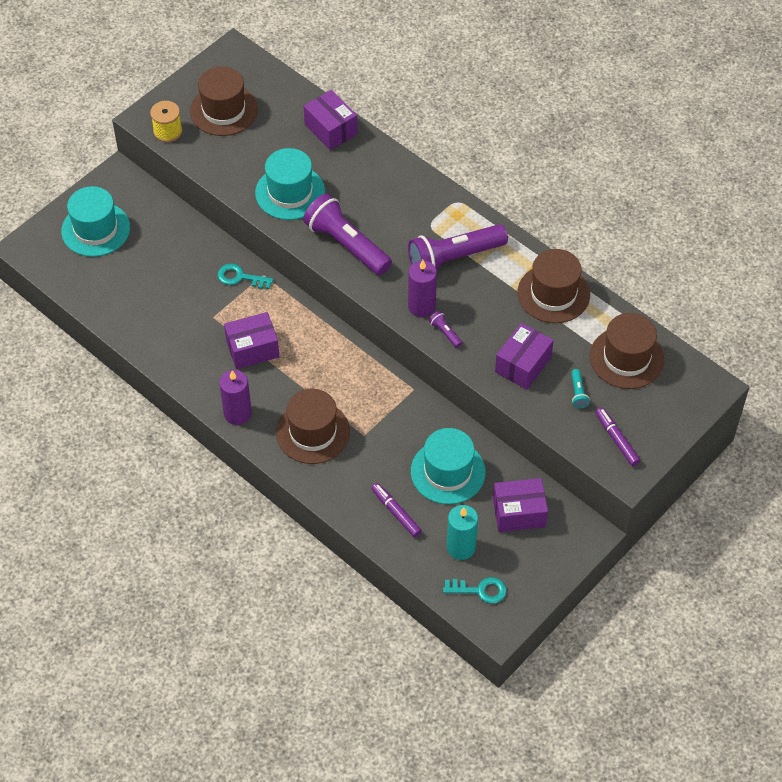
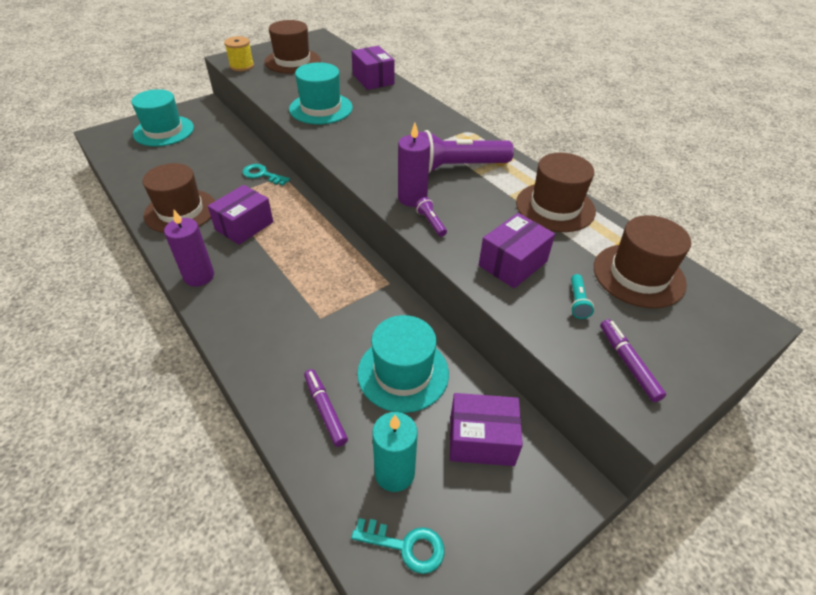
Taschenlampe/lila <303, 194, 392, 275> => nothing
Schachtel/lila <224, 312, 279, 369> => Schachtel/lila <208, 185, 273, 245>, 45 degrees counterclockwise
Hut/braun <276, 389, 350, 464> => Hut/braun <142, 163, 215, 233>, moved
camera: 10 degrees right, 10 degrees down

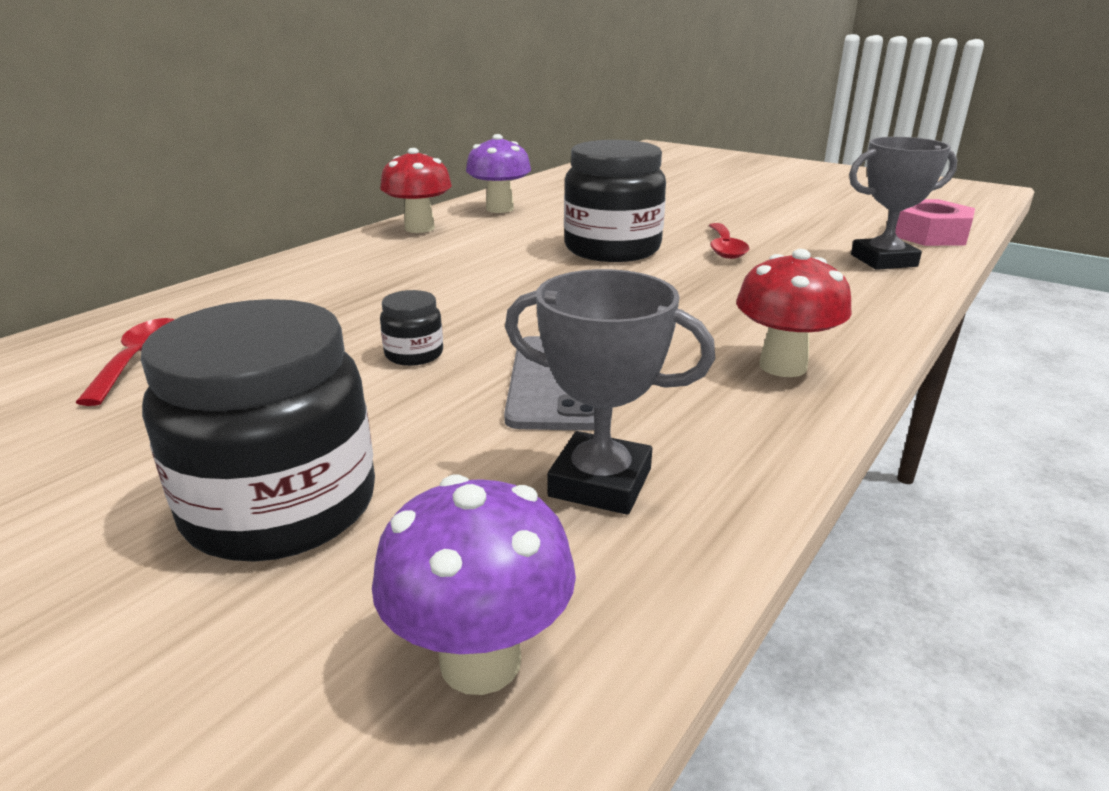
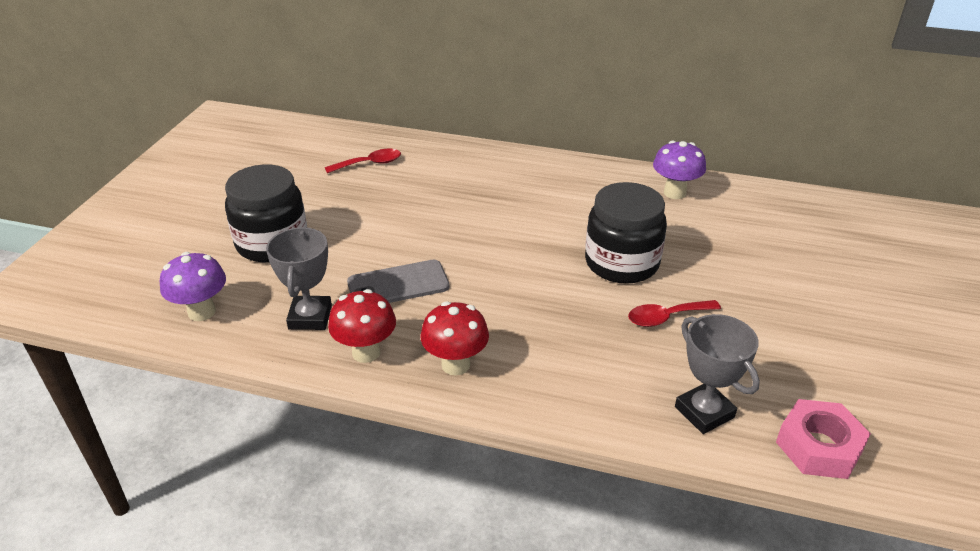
Pilz/rot <380, 148, 452, 233> => Pilz/rot <328, 289, 396, 363>, moved
Einmachglas/schwarz <380, 290, 443, 366> => nothing
camera: 70 degrees right, 10 degrees up

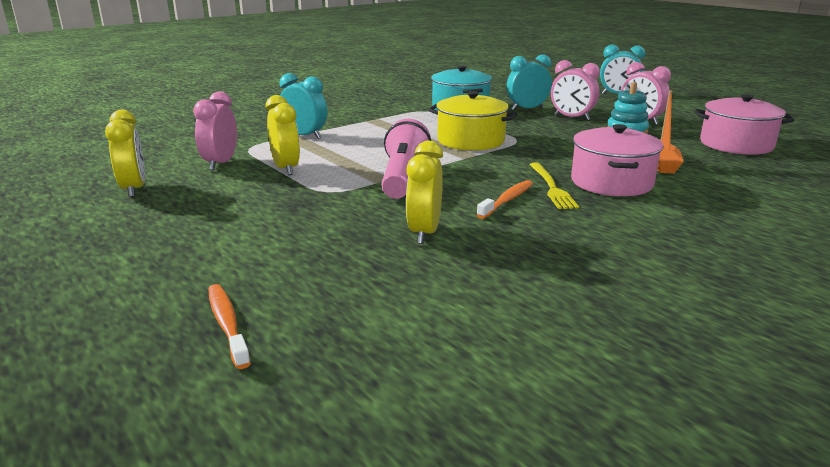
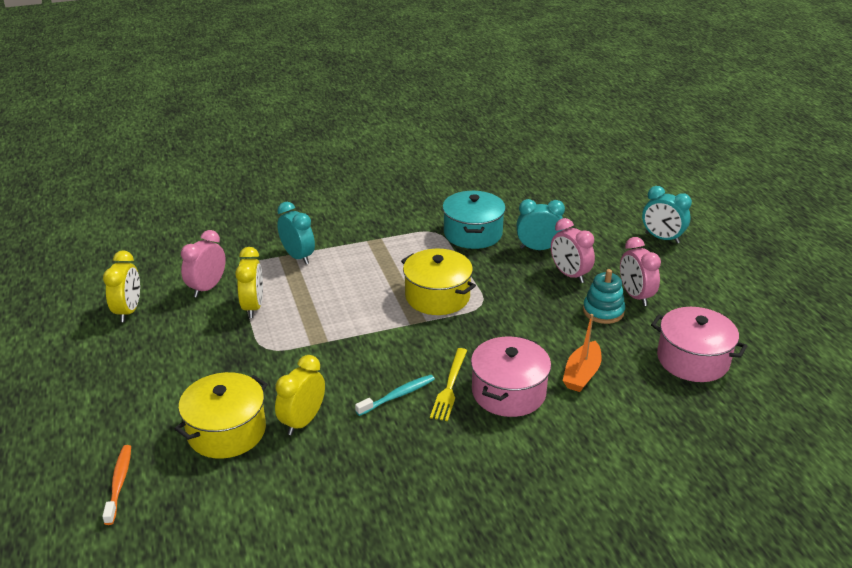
Taschenlampe/rosa <381, 119, 431, 199> => nothing
Zahnbürste/orange <477, 180, 533, 219> => Zahnbürste/türkis <355, 375, 435, 416>
nothing => Kochtopf/gelb <174, 372, 268, 459>
camera: 20 degrees right, 10 degrees up

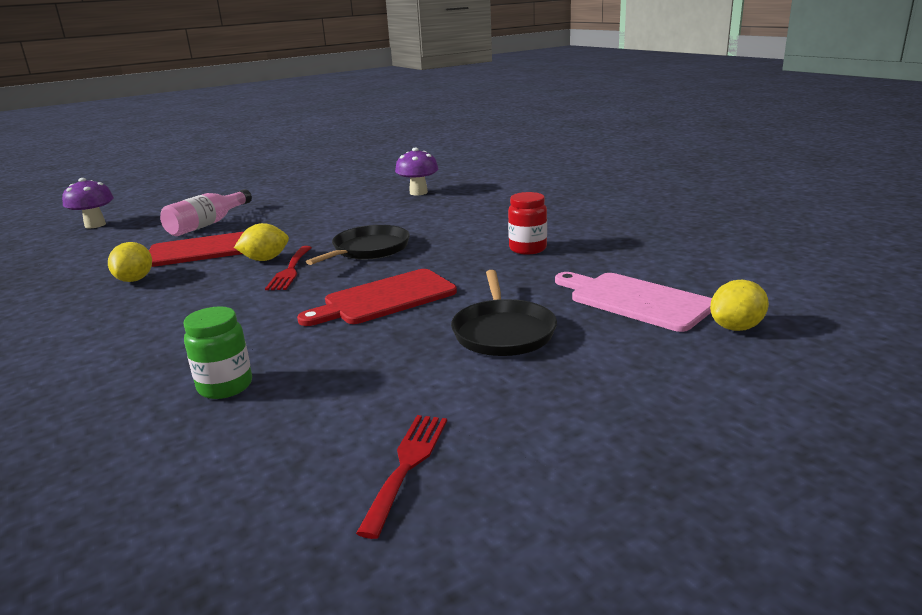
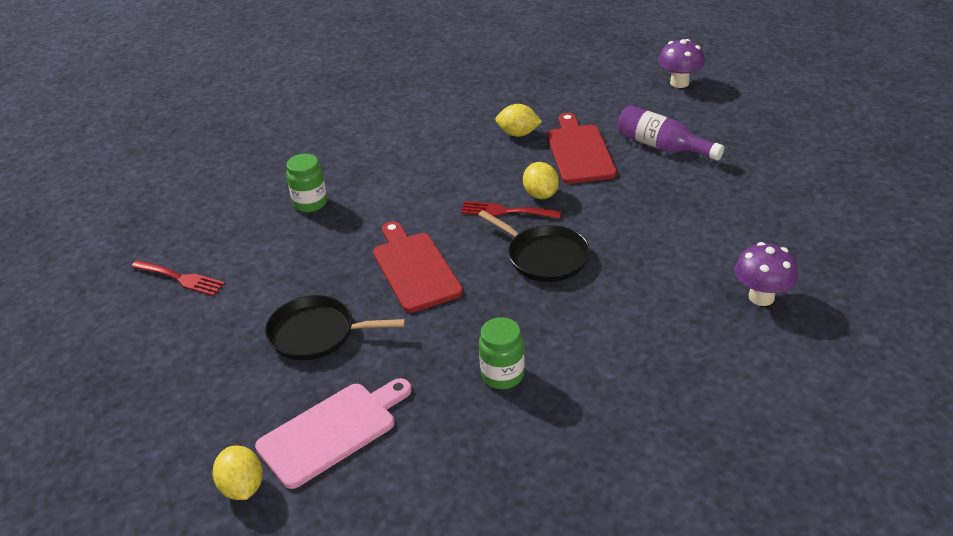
Flasche/rosa <160, 189, 252, 236> => Flasche/lila <617, 105, 724, 161>
Einmachglas/rot <508, 192, 547, 255> => Einmachglas/grün <479, 317, 525, 389>
camera: 100 degrees right, 15 degrees up

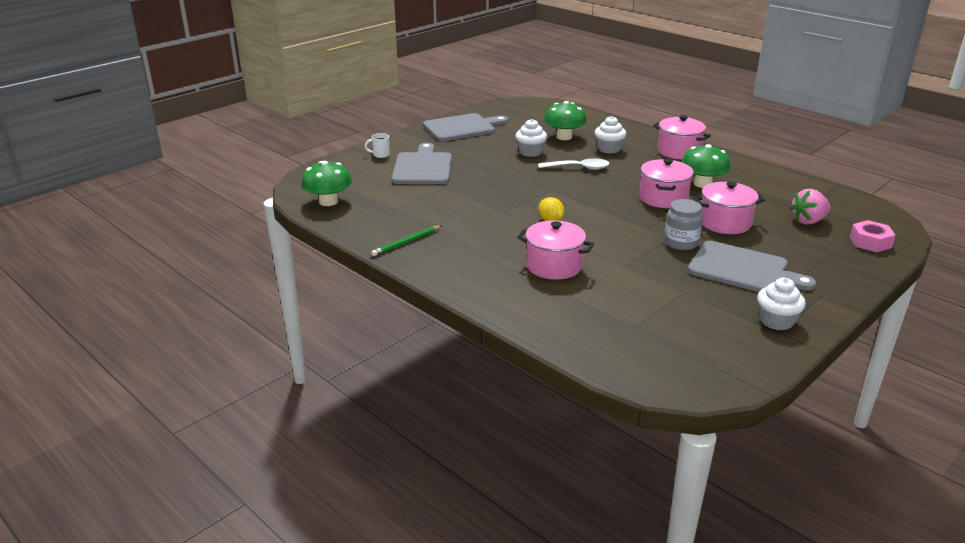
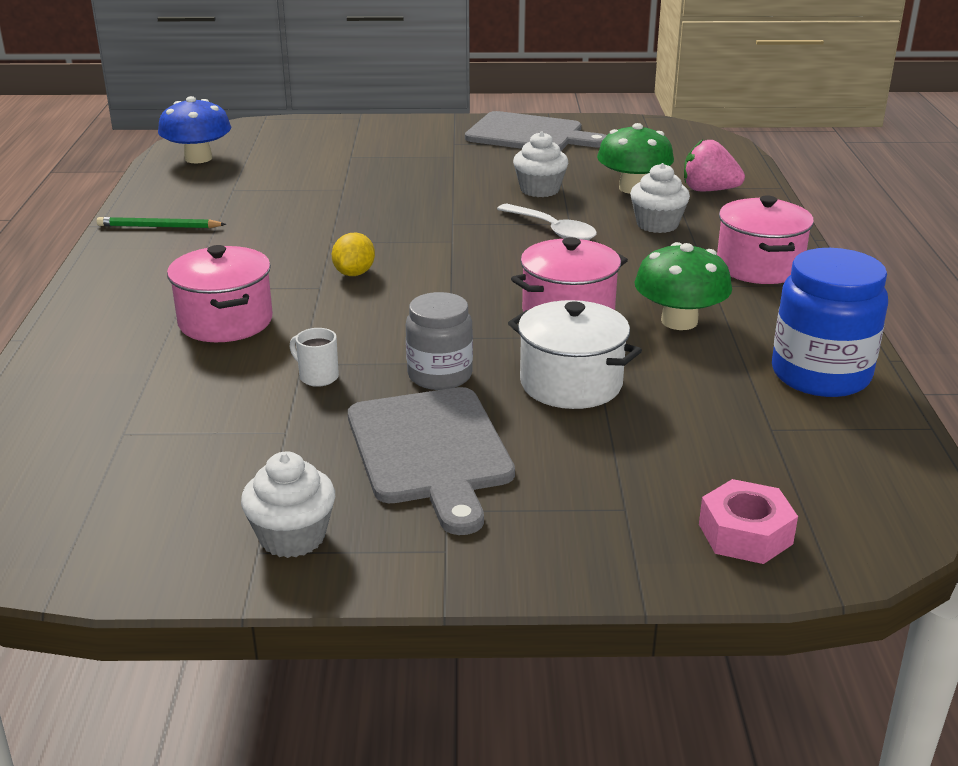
Tasse/weiß <365, 133, 390, 158> => Tasse/weiß <289, 328, 339, 387>, moved
Schneidebrett/grau <392, 143, 452, 184> => nothing
Pilz/grün <301, 161, 352, 206> => Pilz/blau <158, 96, 231, 163>
Kochtopf/rosa <694, 181, 765, 234> => Kochtopf/weiß <508, 300, 642, 409>
Erdbeere/rosa <790, 189, 831, 224> => Erdbeere/rosa <684, 139, 745, 191>, moved
nothing => Einmachglas/blau <772, 248, 888, 397>
camera: 45 degrees right, 0 degrees up

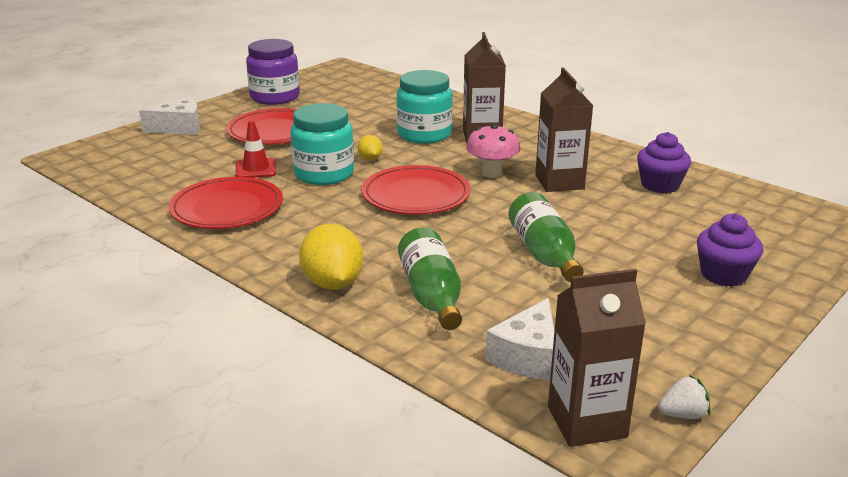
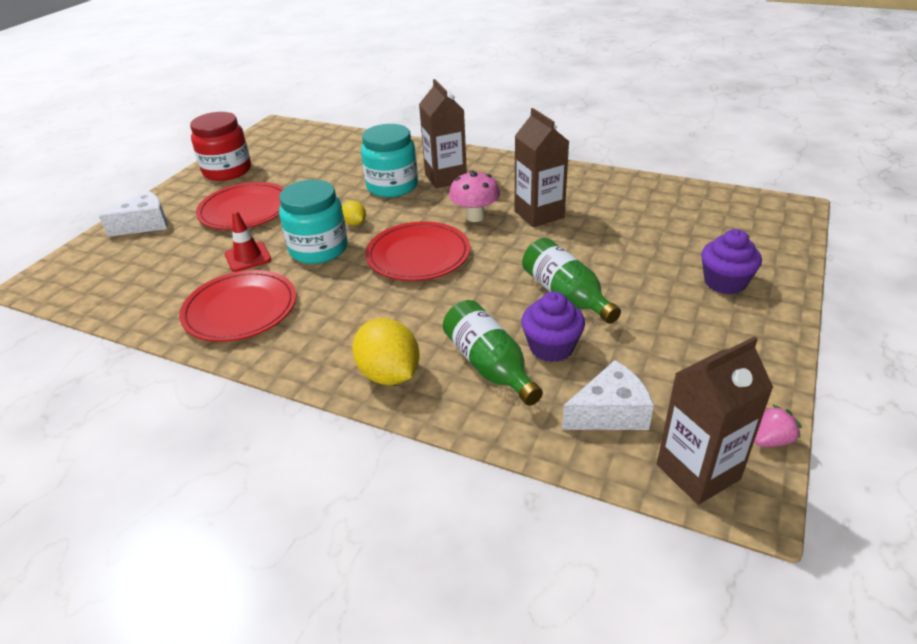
Einmachglas/lila <246, 39, 300, 105> => Einmachglas/rot <190, 112, 251, 181>
Muffin/lila <637, 132, 691, 193> => Muffin/lila <521, 292, 585, 362>, moved
Käse/weiß <485, 298, 555, 380> => Käse/weiß <562, 360, 654, 430>, 120 degrees counterclockwise
Erdbeere/weiß <658, 375, 711, 419> => Erdbeere/rosa <754, 404, 802, 447>
camera: 15 degrees left, 10 degrees up

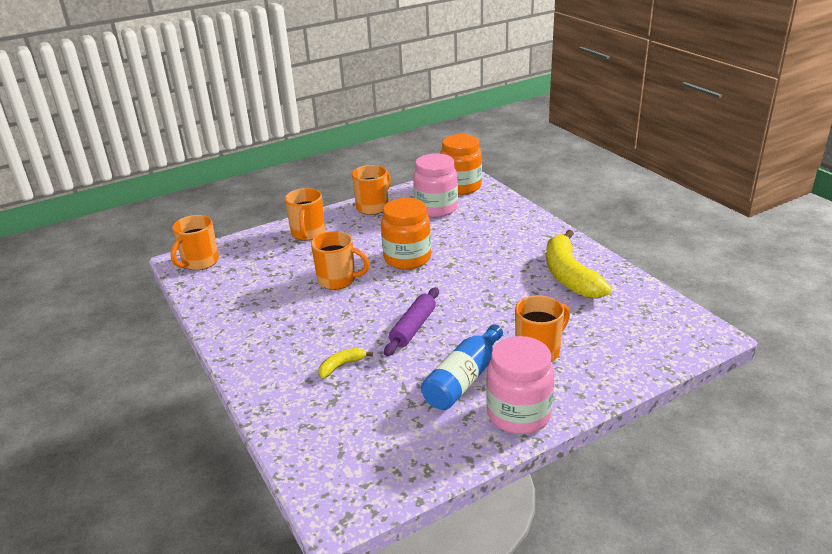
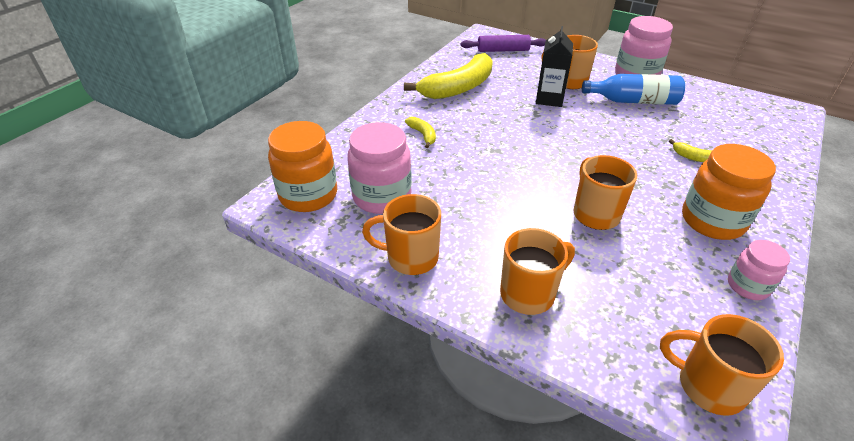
Einmachglas/orange <381, 198, 431, 270> => Einmachglas/orange <682, 144, 776, 240>, moved
Tasse/orange <171, 215, 219, 270> => Tasse/orange <660, 314, 784, 416>, 150 degrees counterclockwise
Nudelholz/lila <384, 287, 439, 356> => Nudelholz/lila <461, 35, 546, 52>, moved
nothing => Getränkekarton/schwarz <536, 26, 573, 107>
nothing => Banane/gelb <405, 117, 436, 148>
nothing => Einmachglas/rosa <728, 240, 790, 300>
camera: 120 degrees left, 10 degrees up

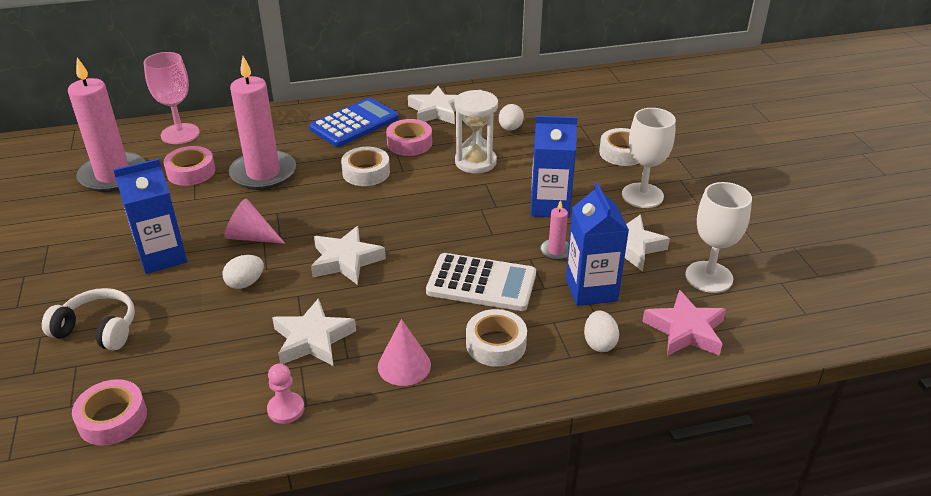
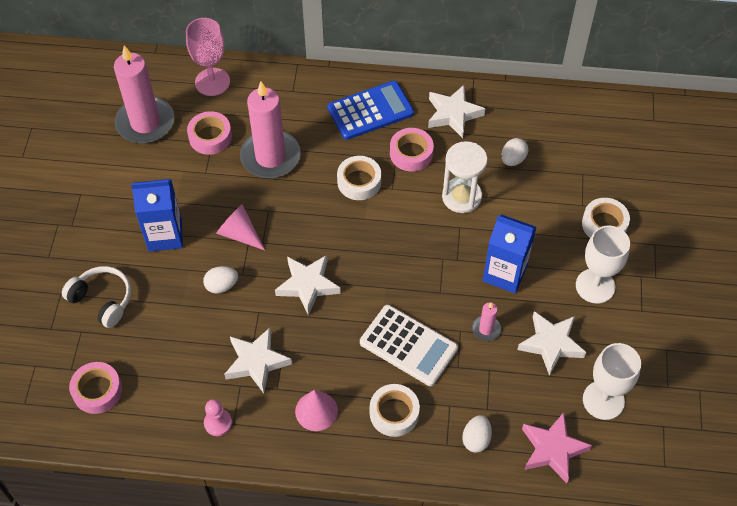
Getränkekarton/blau <566, 183, 629, 306> => nothing
camera: 20 degrees right, 20 degrees up

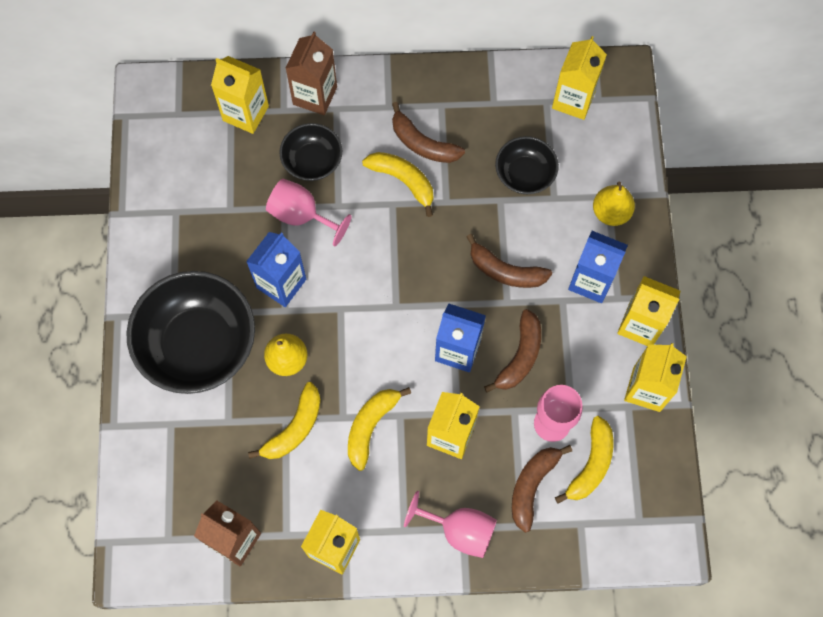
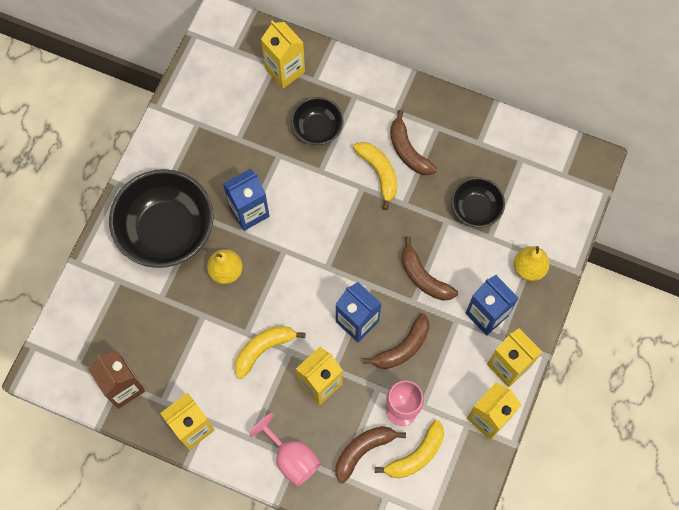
Getränkekarton/braun <286, 31, 337, 115> => nothing
Getränkekarton/gelb <552, 36, 607, 120> => nothing
Kelch/rosa <266, 179, 352, 246> => nothing
Banane/gelb <248, 382, 321, 459> => nothing
camera: 25 degrees right, 0 degrees up

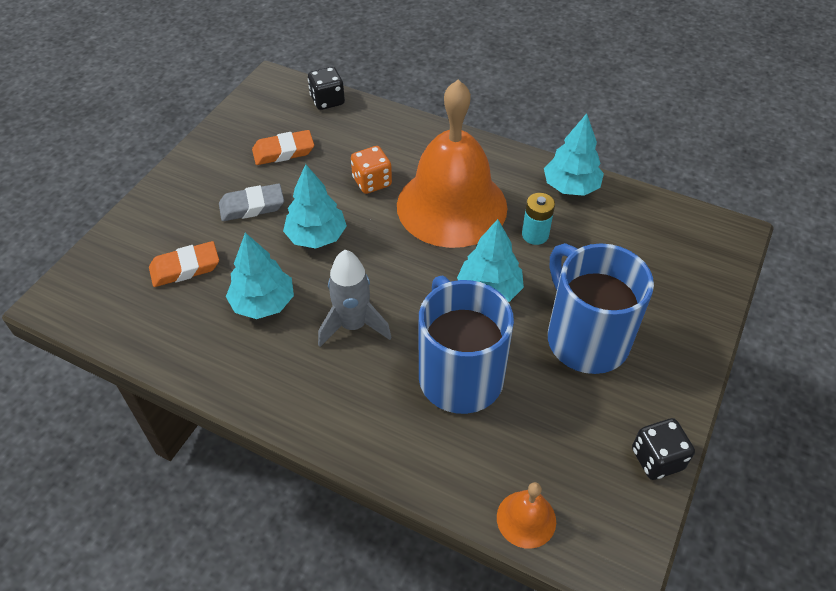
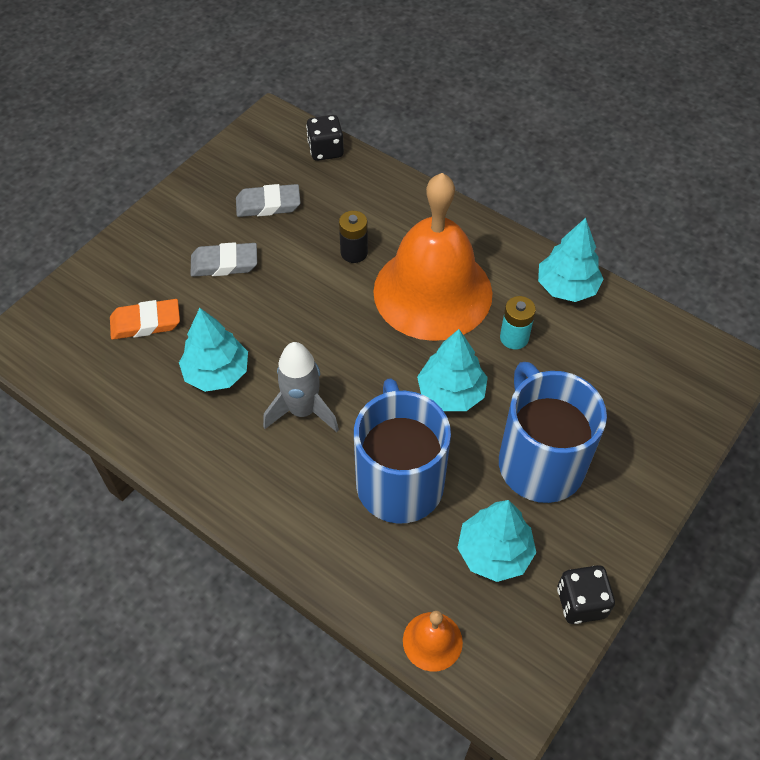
Radiergummi/orange <252, 130, 314, 165> => Radiergummi/grau <236, 184, 301, 217>
Spielwürfel/orange <351, 146, 392, 194> => Batterie/schwarz <339, 211, 368, 263>
Baum/türkis <283, 164, 347, 249> => Baum/türkis <457, 500, 536, 582>, moved
camera: 10 degrees right, 5 degrees up

